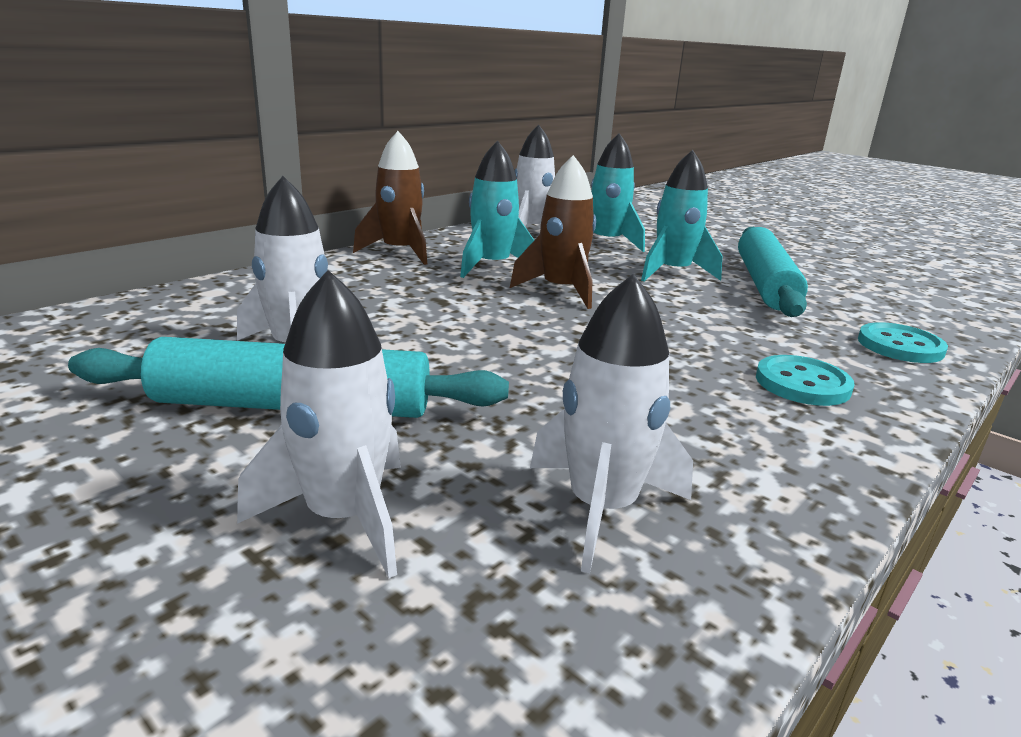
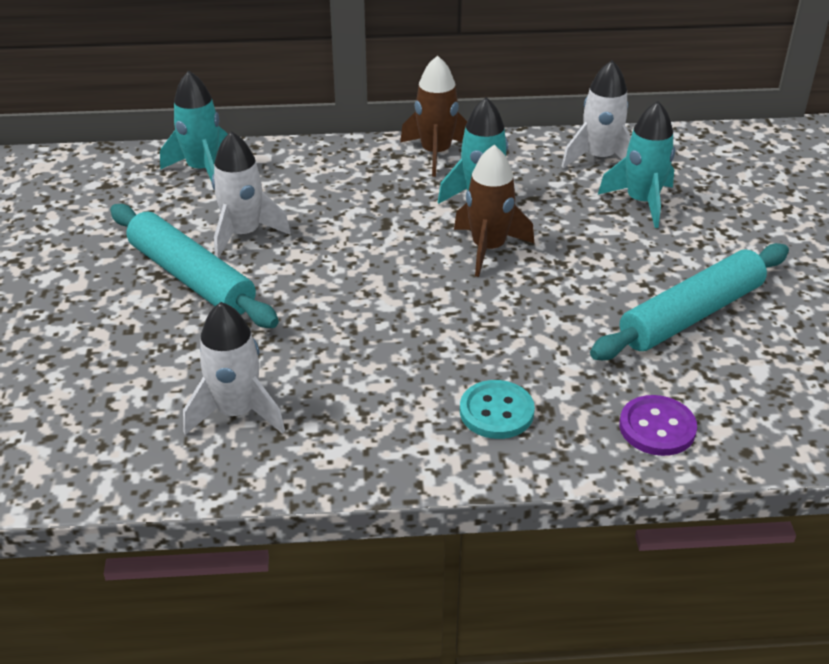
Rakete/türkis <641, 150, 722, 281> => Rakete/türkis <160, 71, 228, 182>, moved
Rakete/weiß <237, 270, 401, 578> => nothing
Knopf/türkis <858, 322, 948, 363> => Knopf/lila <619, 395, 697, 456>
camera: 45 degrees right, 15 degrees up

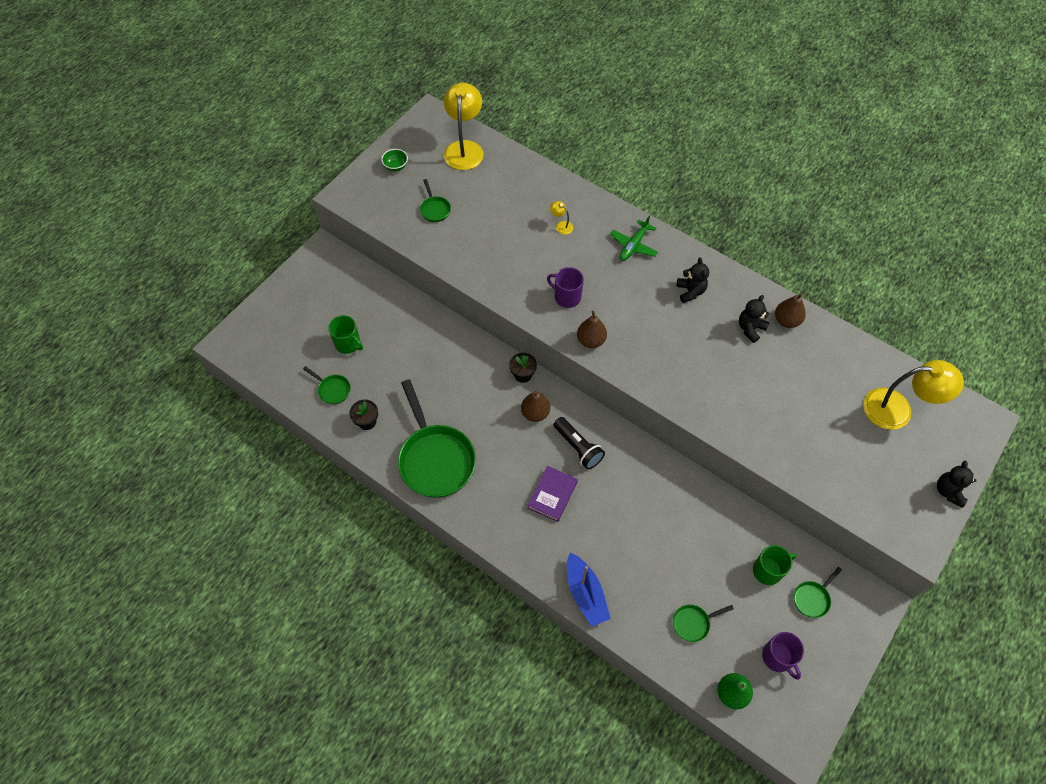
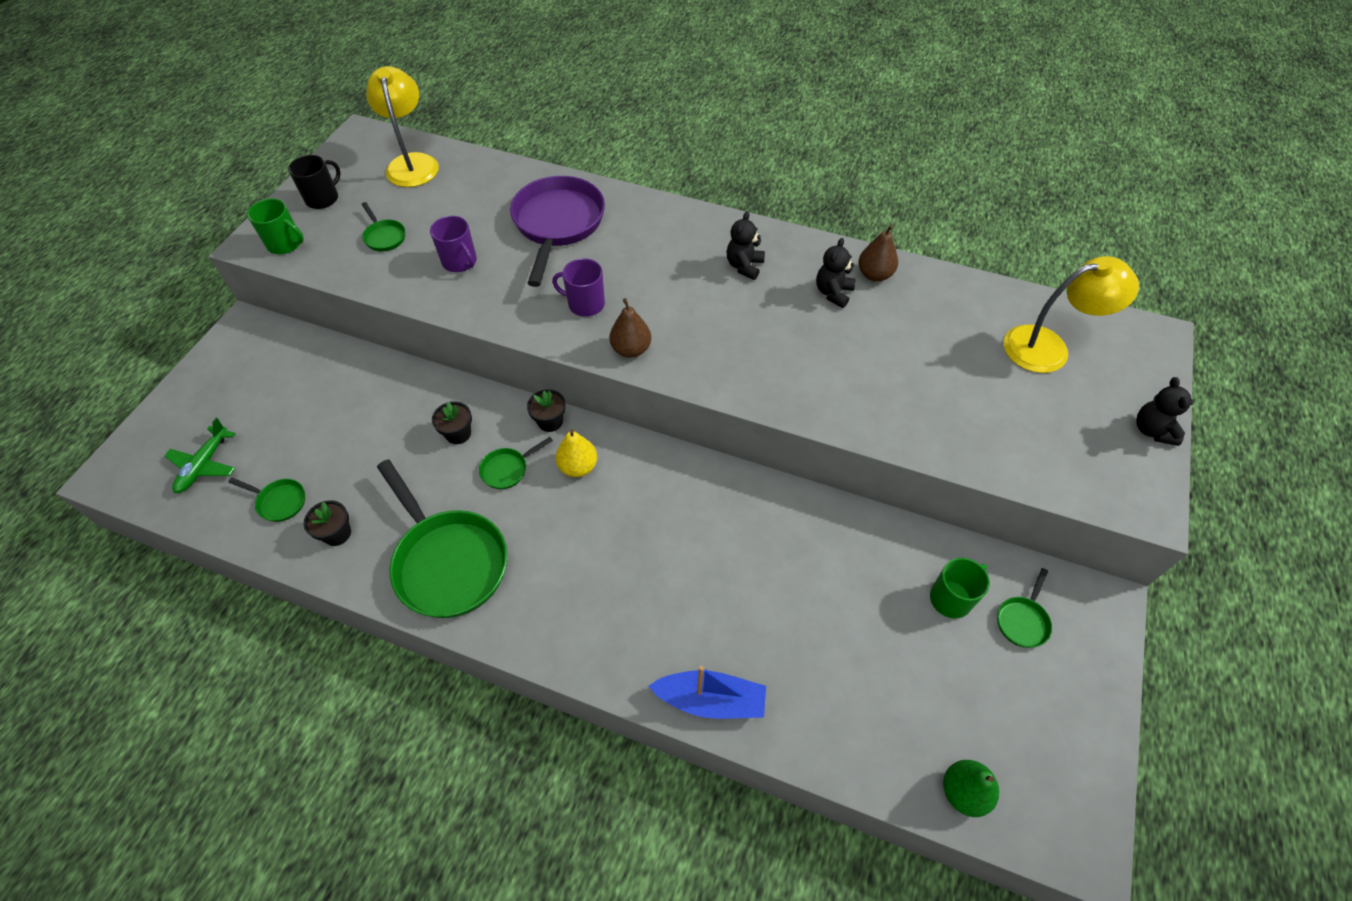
Schüssel/grün <381, 149, 408, 171> => Tasse/schwarz <288, 155, 341, 209>
Lampe/gelb <550, 201, 573, 235> => Pfanne/lila <510, 176, 605, 287>
Flugzeug/grün <610, 215, 658, 261> => Flugzeug/grün <164, 418, 236, 493>, moved
Teddybär/schwarz <677, 257, 709, 303> => Teddybär/schwarz <726, 211, 765, 280>, 135 degrees counterclockwise
Tasse/grün <328, 315, 363, 354> => Tasse/grün <247, 199, 304, 254>, moved
Birne/braun <521, 391, 550, 422> => Birne/gelb <555, 429, 597, 477>
Taschenlampe/schwarz <554, 417, 605, 469> => nothing
Buch/lila <527, 466, 578, 522> => nothing
Boot/blau <567, 553, 611, 626> => Boot/blau <649, 666, 766, 719>, 45 degrees counterclockwise
Pfanne/grün <673, 604, 734, 642> => Pfanne/grün <479, 437, 553, 489>, moved
Tasse/lila <762, 632, 804, 679> => Tasse/lila <430, 216, 477, 272>, moved
nothing => Blumentopf/schwarz <432, 401, 472, 444>
camera: 15 degrees left, 5 degrees down

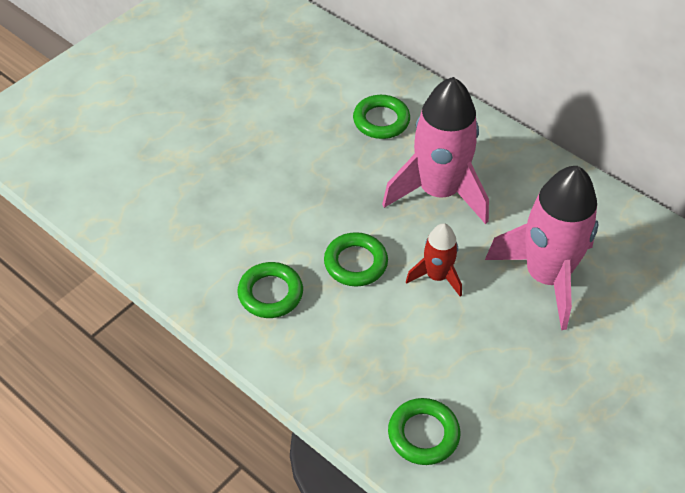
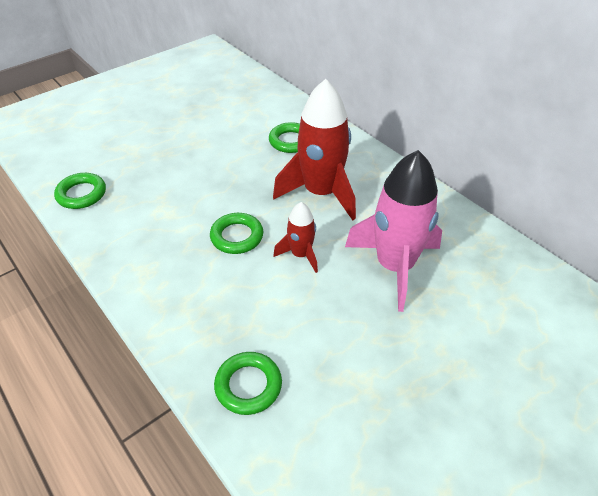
Rakete/rosa <382, 77, 489, 224> => Rakete/rot <273, 79, 356, 220>
Ring/grün <237, 262, 303, 318> => Ring/grün <54, 173, 106, 209>, moved
camera: 10 degrees right, 5 degrees down

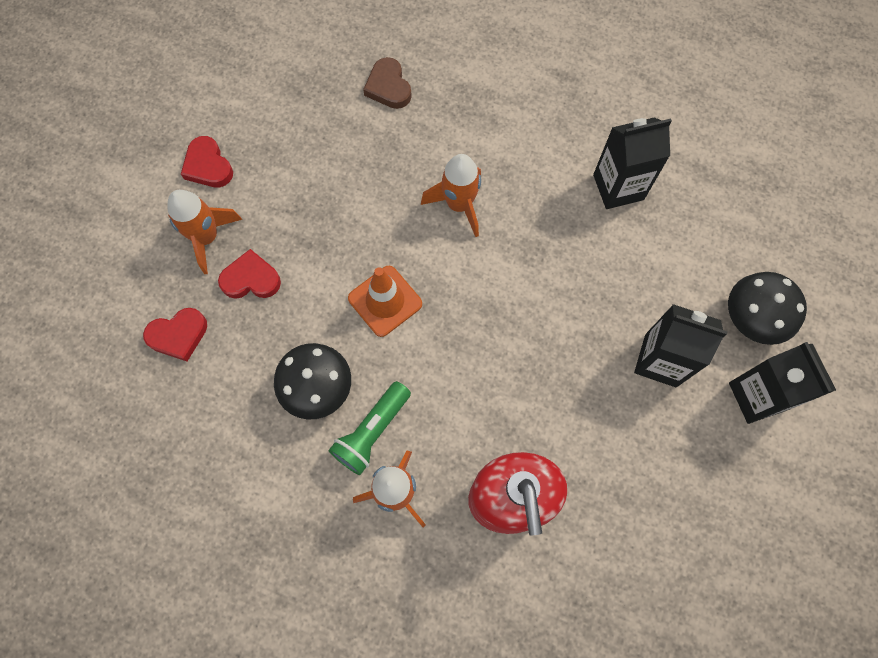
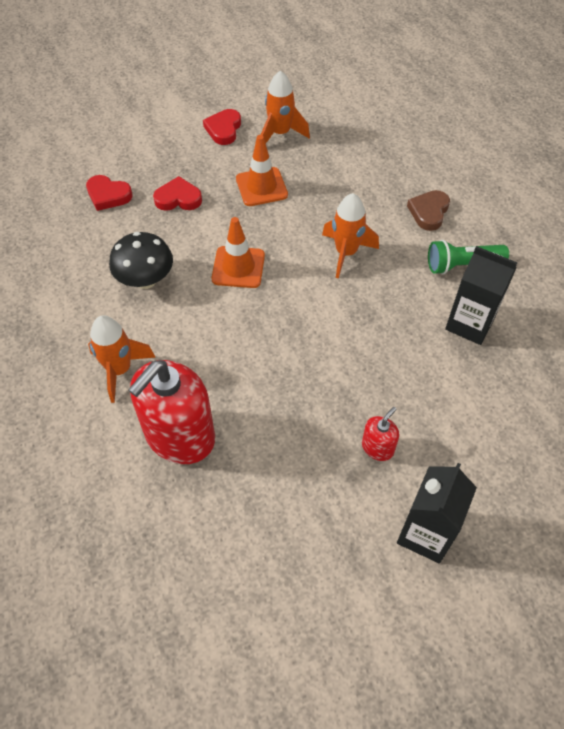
Herz/braun <363, 57, 412, 109> => Herz/braun <407, 190, 450, 231>, moved
Rakete/orange <167, 190, 242, 274> => Rakete/orange <261, 71, 310, 143>, moved
Herz/rot <218, 249, 281, 299> => Herz/rot <153, 176, 202, 211>, 45 degrees counterclockwise
Pilz/schwarz <728, 272, 807, 345> => nothing
Getränkekarton/schwarz <634, 304, 727, 387> => Seifenspender/rot <362, 407, 399, 461>
Taschenlampe/grün <329, 381, 411, 475> => Taschenlampe/grün <428, 240, 509, 274>, moved
nothing => Leitkegel/orange <236, 135, 288, 206>
camera: 45 degrees right, 15 degrees down

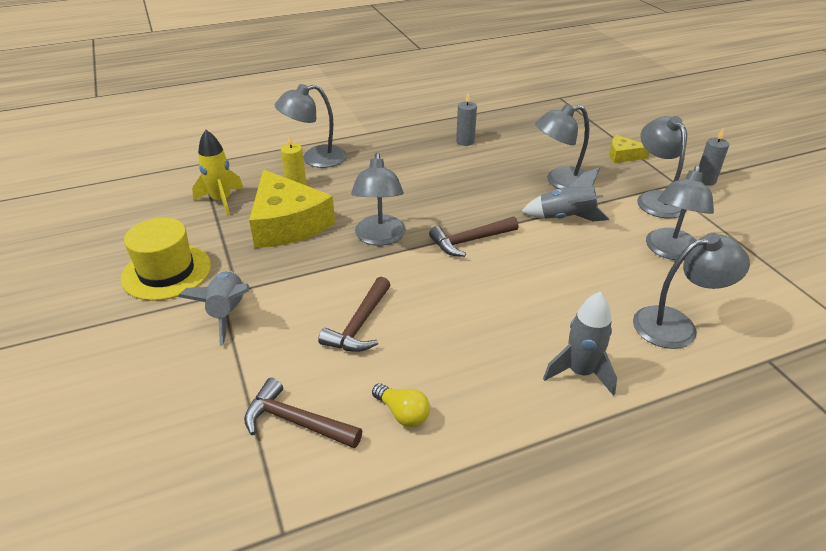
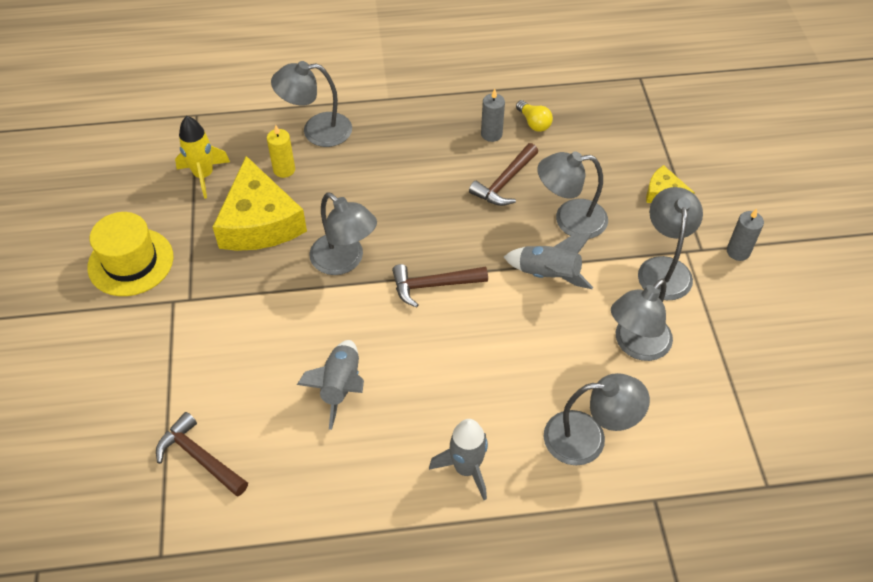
Lampe/grau <351, 152, 406, 246> => Lampe/grau <309, 192, 377, 275>, 60 degrees counterclockwise
Rakete/grau <178, 271, 249, 346> => Rakete/grau <297, 340, 364, 430>, moved
Hammer/braun <318, 277, 390, 352> => Hammer/braun <469, 143, 538, 206>, moved
Glühbirne/gelb <372, 384, 430, 427> => Glühbirne/gelb <516, 100, 553, 132>, moved
camera: 15 degrees right, 15 degrees up

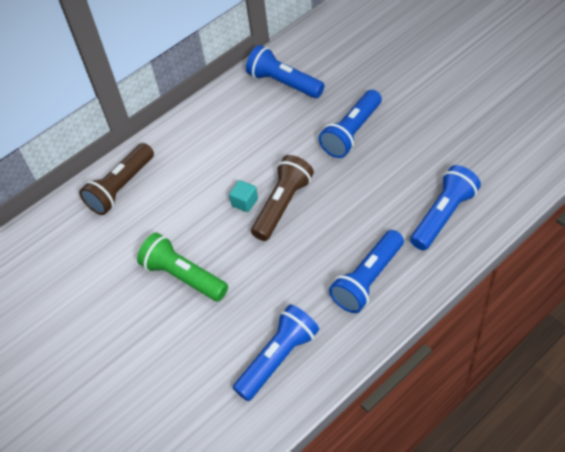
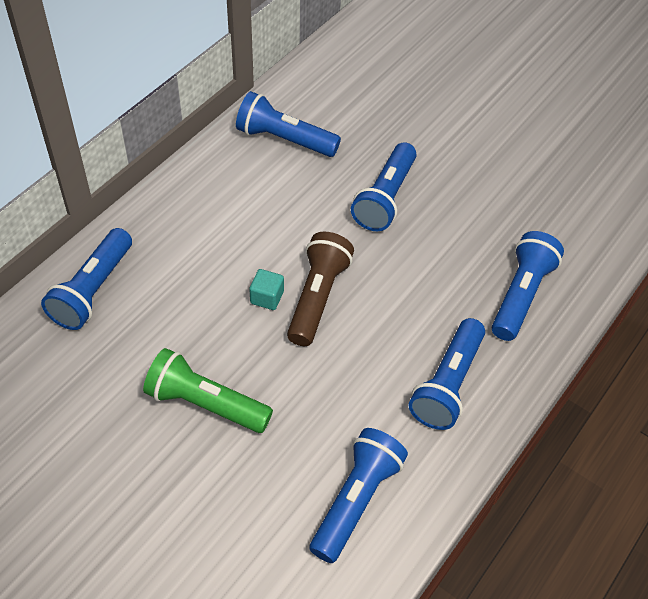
Taschenlampe/braun <79, 143, 154, 215> => Taschenlampe/blau <41, 228, 132, 330>
camera: 20 degrees left, 0 degrees up

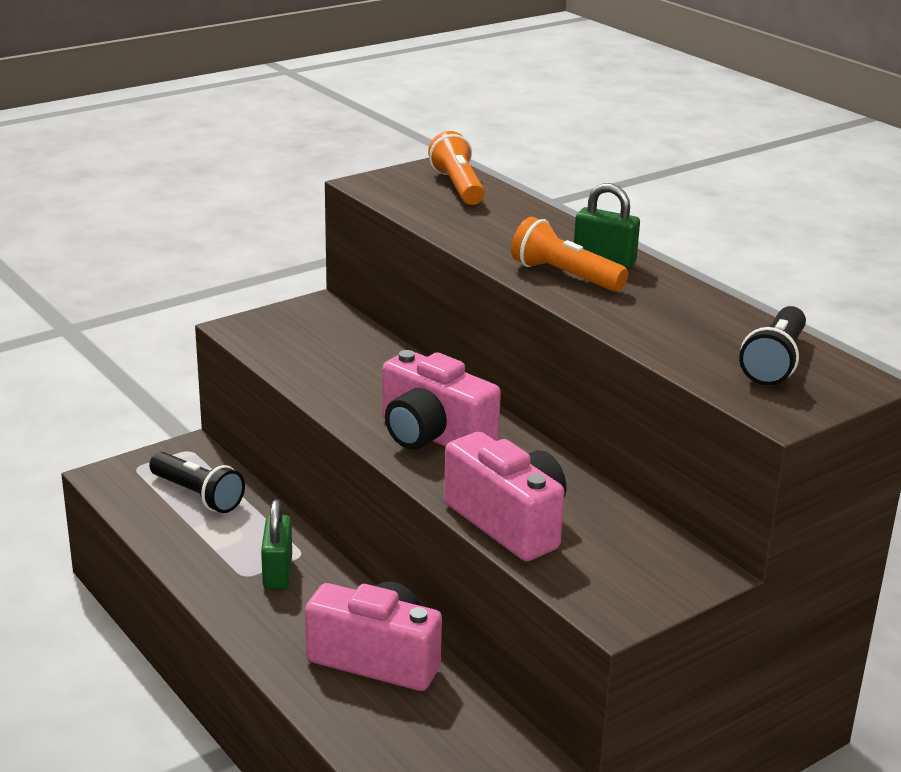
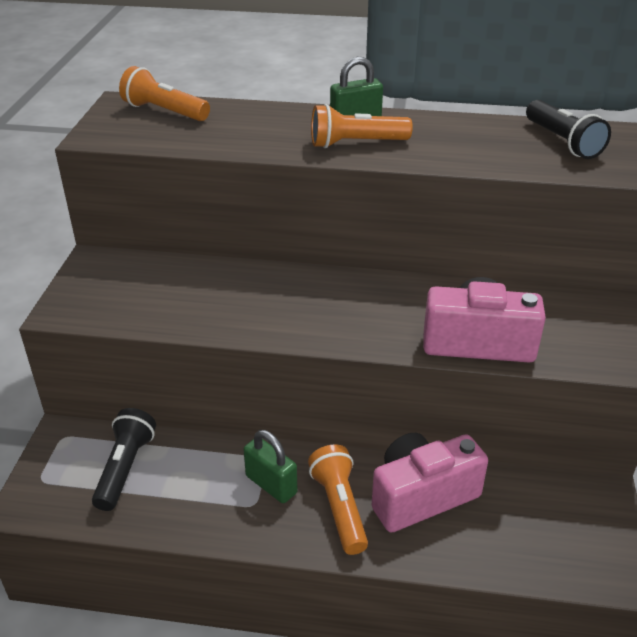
Kamera/rosa <382, 350, 501, 449> => nothing
Taschenlampe/schwarz <149, 452, 245, 513> => Taschenlampe/schwarz <92, 408, 156, 511>, 75 degrees counterclockwise
nothing => Taschenlampe/orange <308, 444, 368, 555>
camera: 45 degrees left, 10 degrees up

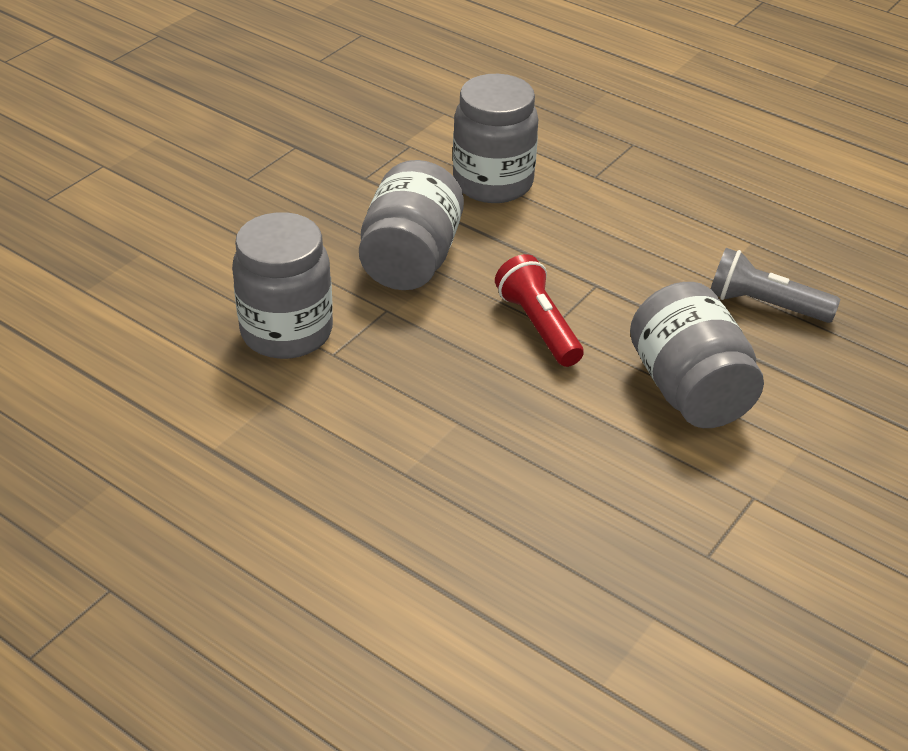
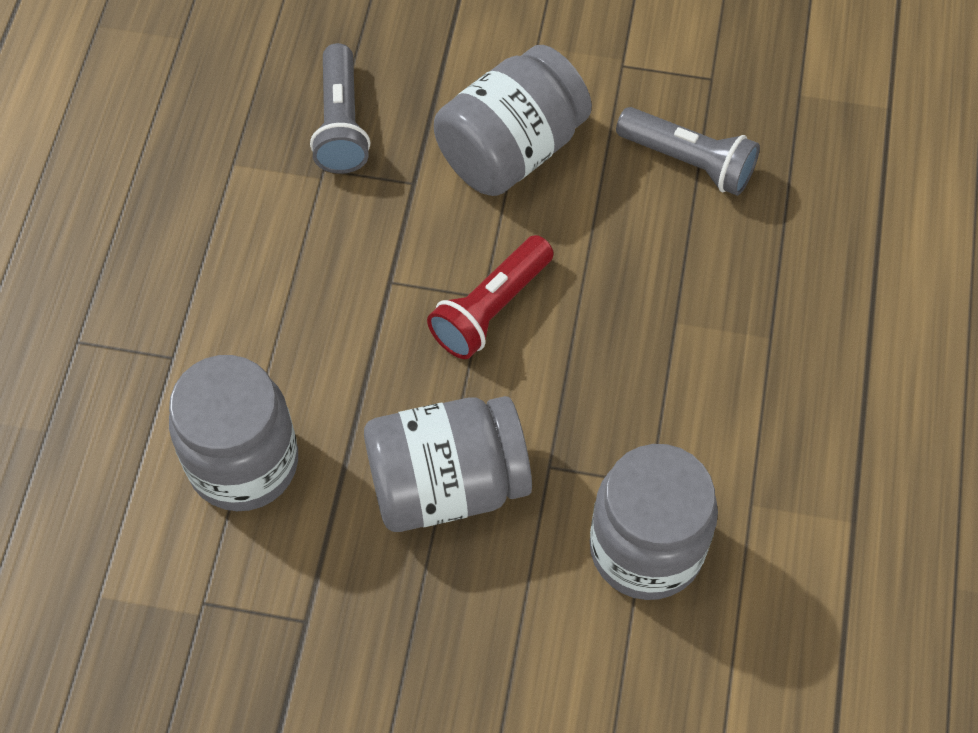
nothing => Taschenlampe/grau <616, 107, 760, 196>
camera: 115 degrees left, 20 degrees up

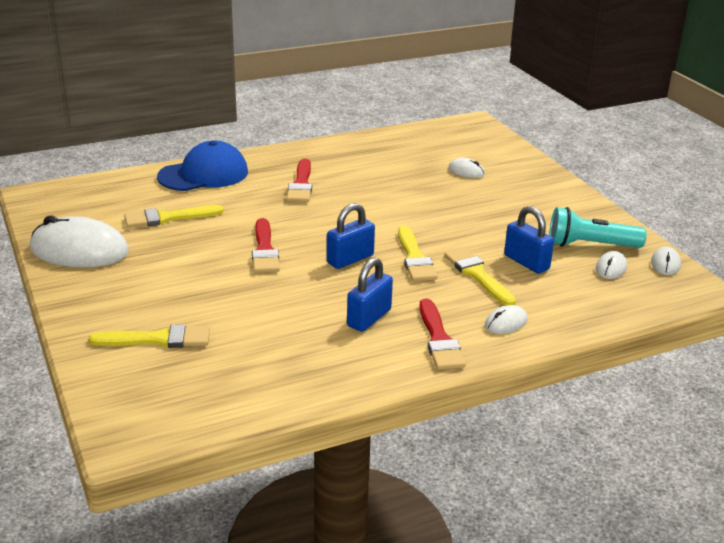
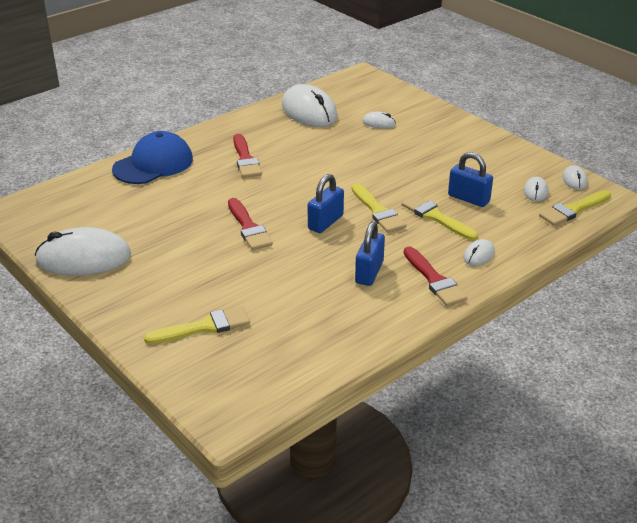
Pinsel/gelb <124, 205, 224, 228> => Pinsel/gelb <539, 190, 611, 226>, moved
Taschenlampe/türkis <549, 207, 647, 248> => nothing
nothing => Computermaus/weiß <282, 84, 338, 127>
camera: 15 degrees left, 5 degrees up

